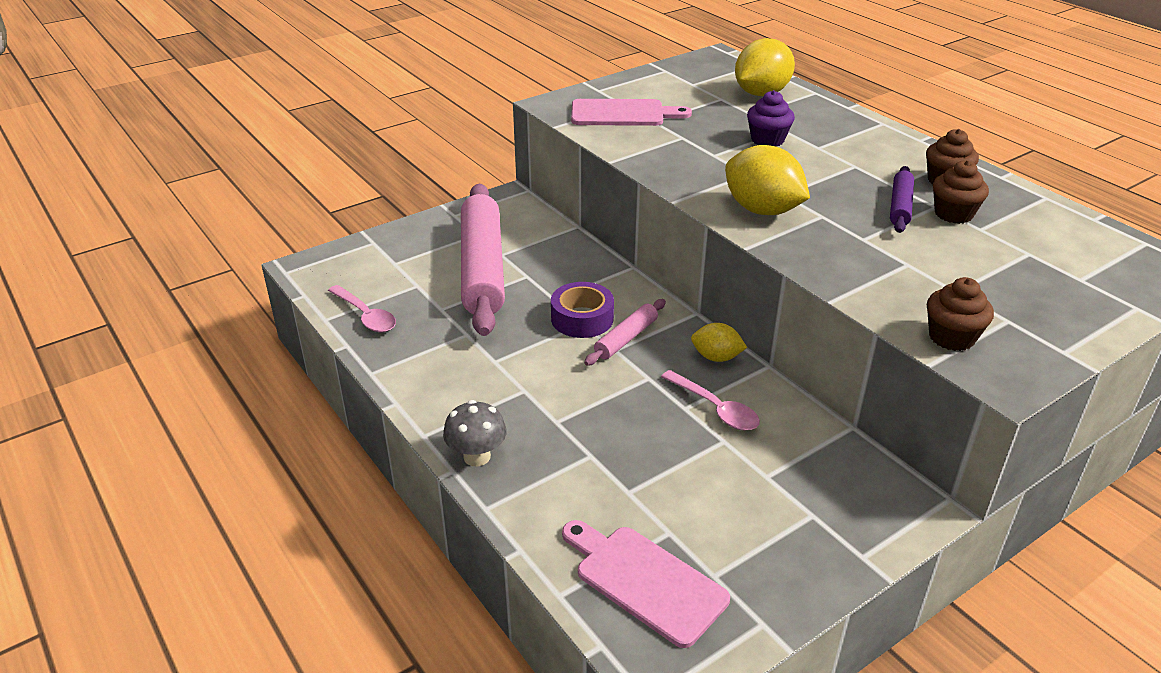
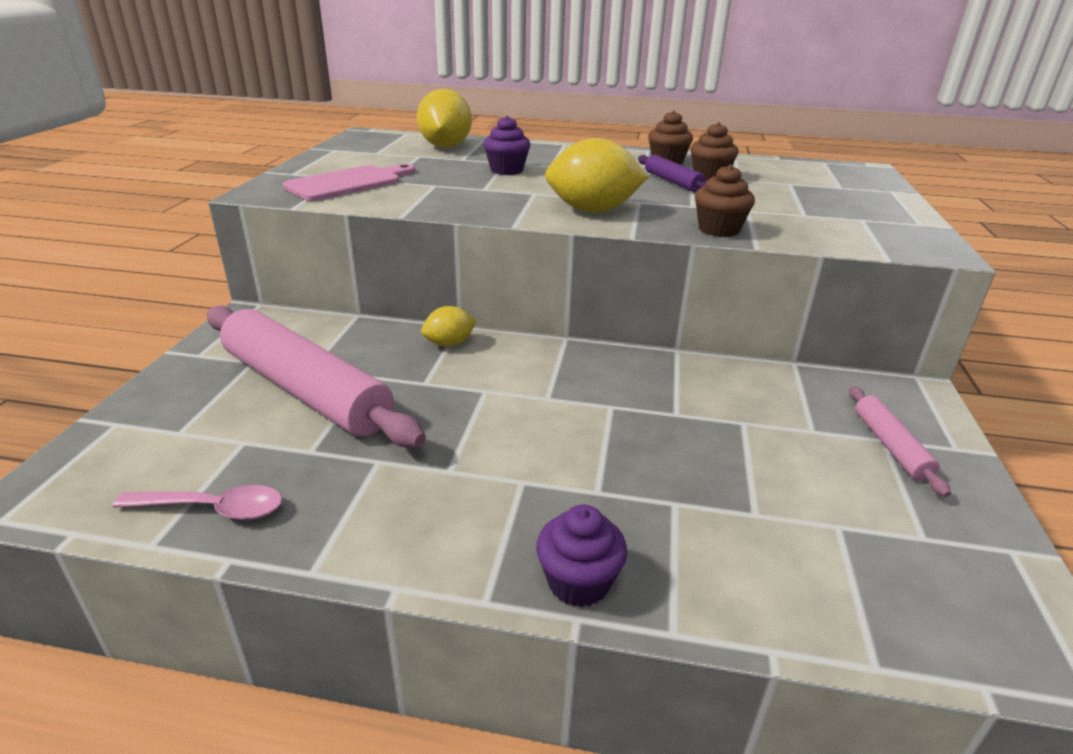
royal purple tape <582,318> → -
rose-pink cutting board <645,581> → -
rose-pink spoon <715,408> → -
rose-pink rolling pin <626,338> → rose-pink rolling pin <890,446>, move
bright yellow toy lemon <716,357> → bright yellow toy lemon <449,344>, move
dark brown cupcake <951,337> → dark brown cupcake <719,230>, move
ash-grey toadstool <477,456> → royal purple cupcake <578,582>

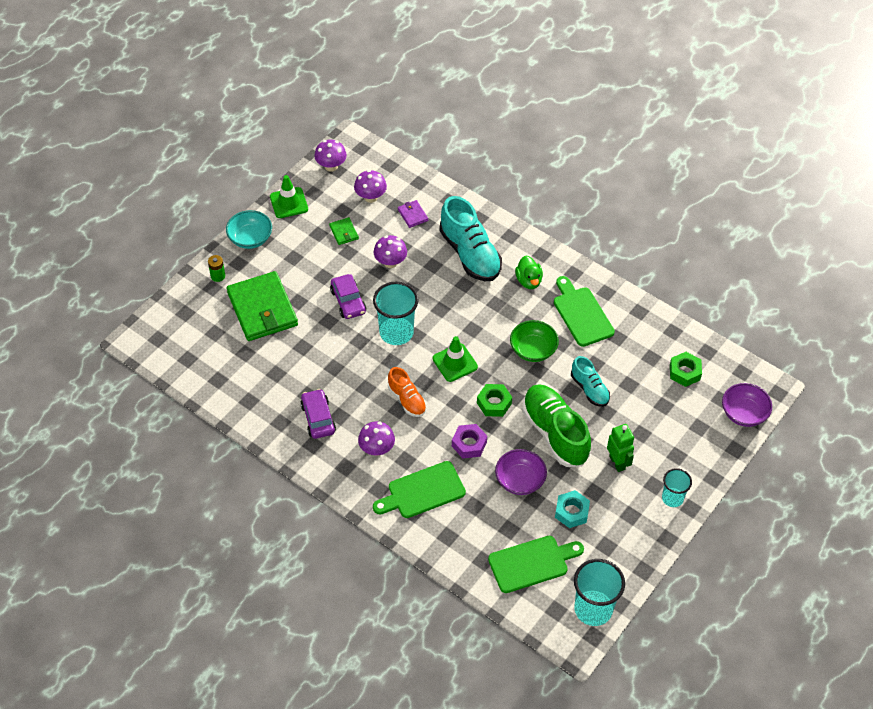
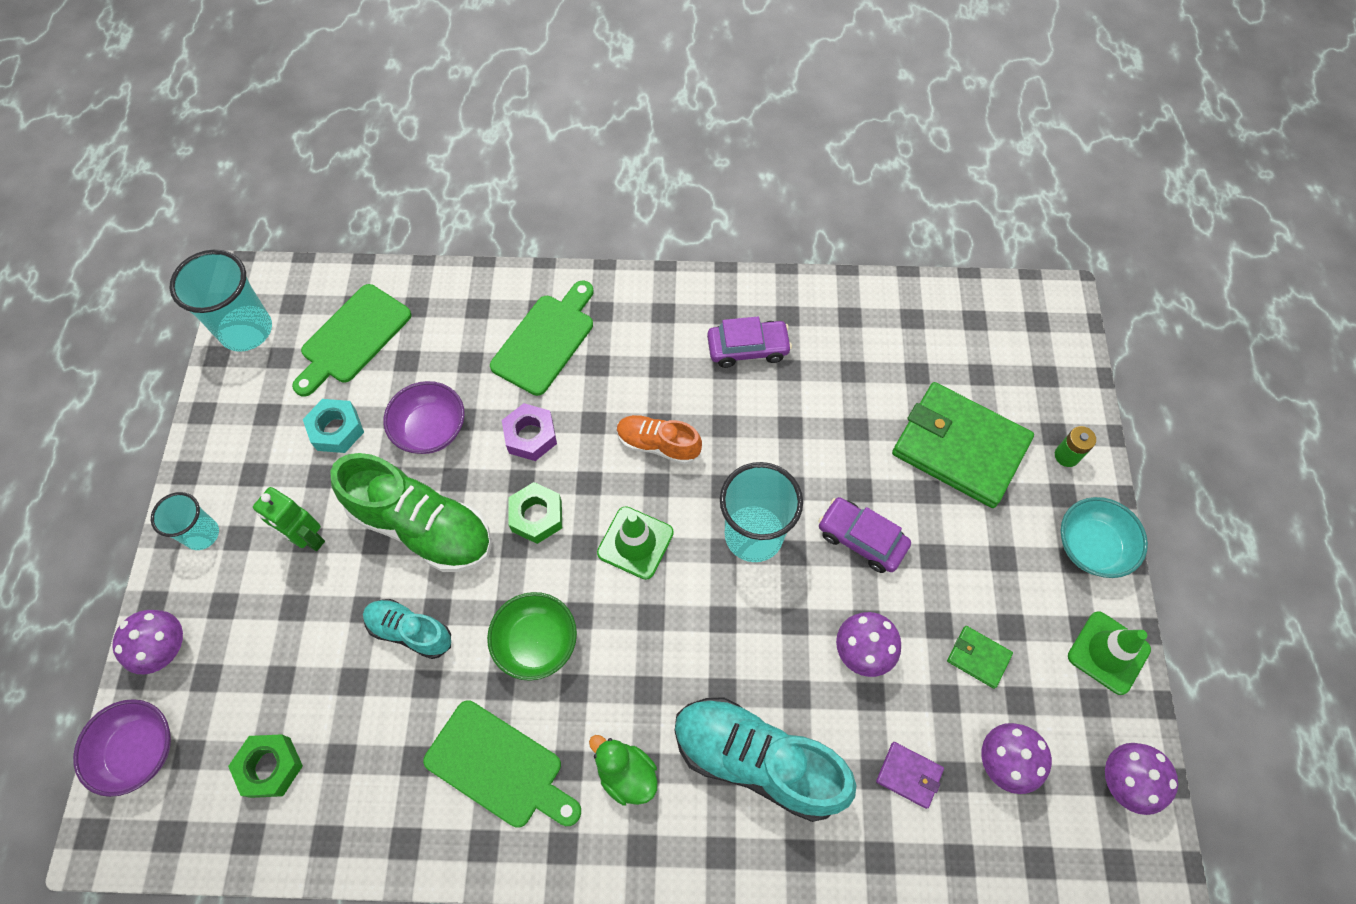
royal purple toadstool <377,449> → royal purple toadstool <166,649>, move
royal purple automobile <318,418> → royal purple automobile <748,348>, 45 degrees counterclockwise

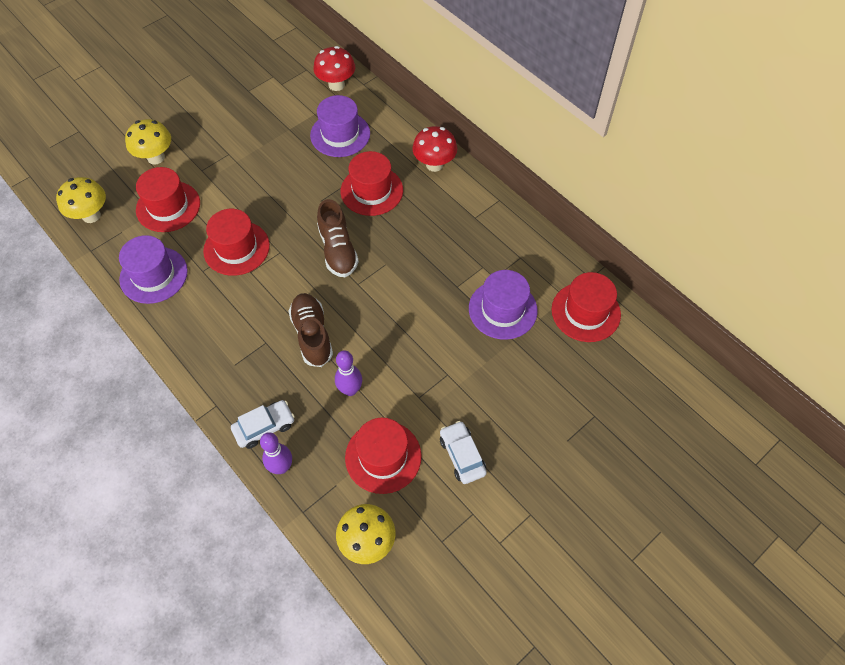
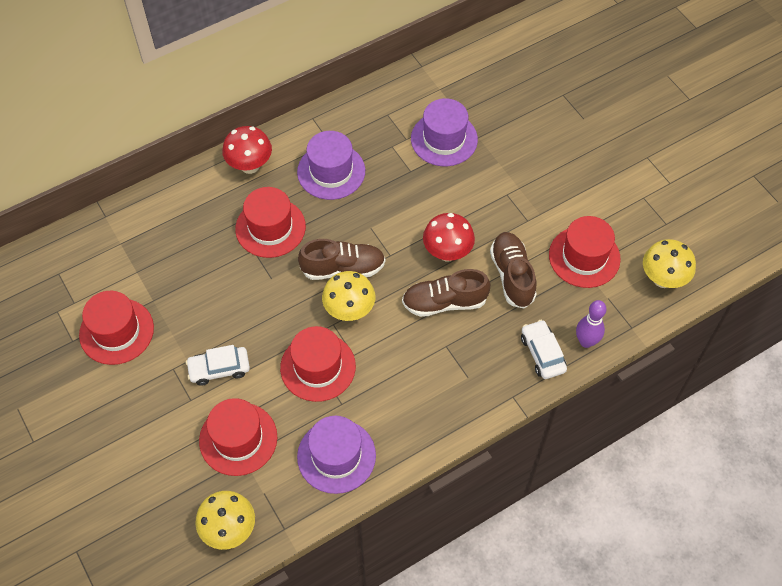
bright yellow toadstool <156,157> → bright yellow toadstool <349,310>, move
royal purple tall hat <340,134> → royal purple tall hat <331,171>, move
scarlet toadstool <336,85> → scarlet toadstool <447,252>, move
snow-white automobile <462,455> → snow-white automobile <219,369>, move
scarlet tall hat <585,312> → scarlet tall hat <116,331>, move
royal purple bowling pin <350,390> → dark brown lace-up shoe <512,275>

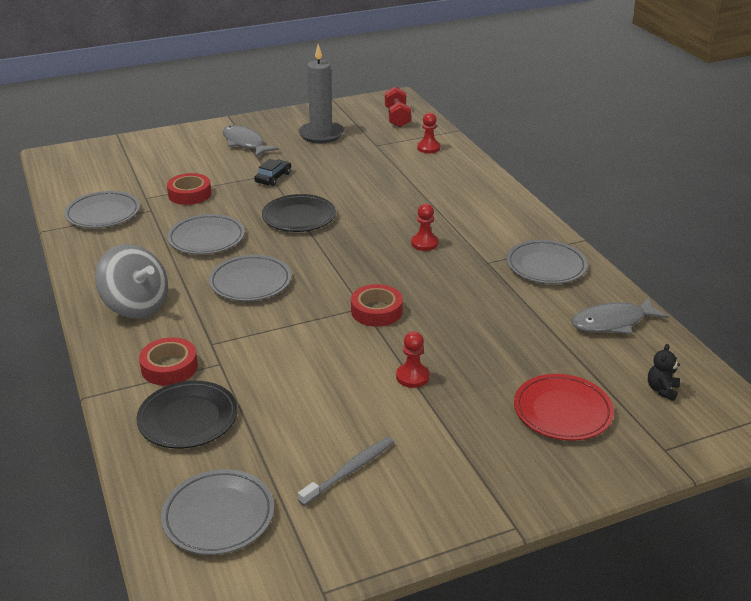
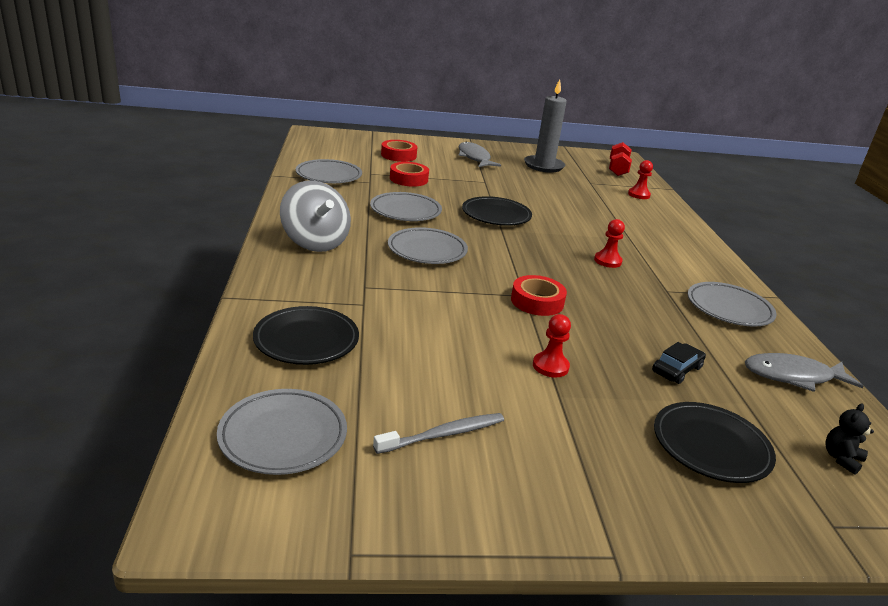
scarlet tape <169,367> → scarlet tape <398,155>, move
ebony automobile <273,178> → ebony automobile <676,369>, move
scarlet flat dish <562,411> → ebony flat dish <710,446>

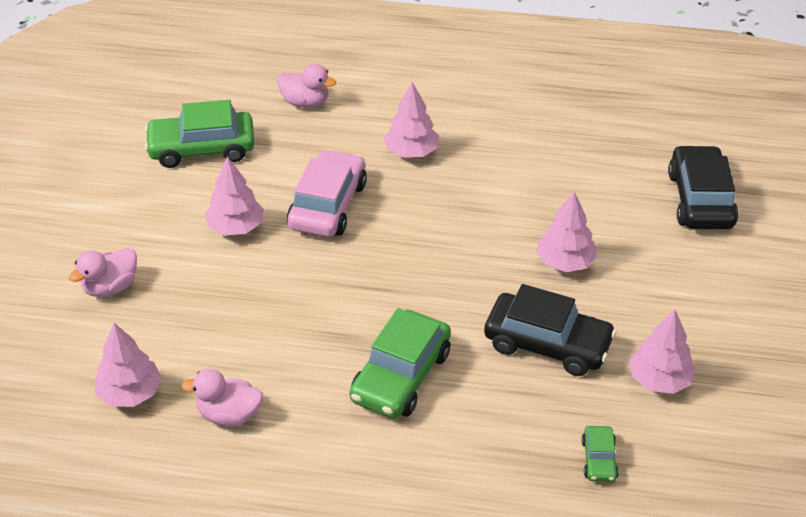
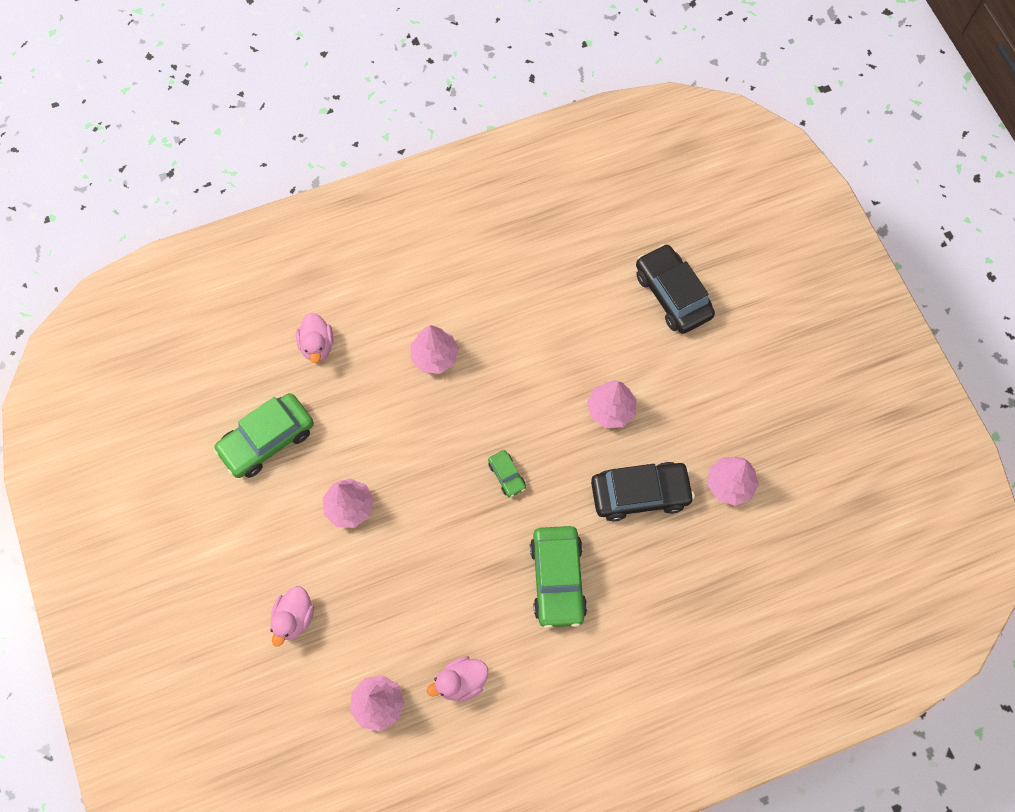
rose-pink automobile <327,205> → -
emerald automobile <599,459> → emerald automobile <507,475>, move
rose-pink rubber duck <305,102> → rose-pink rubber duck <317,345>, 90 degrees clockwise

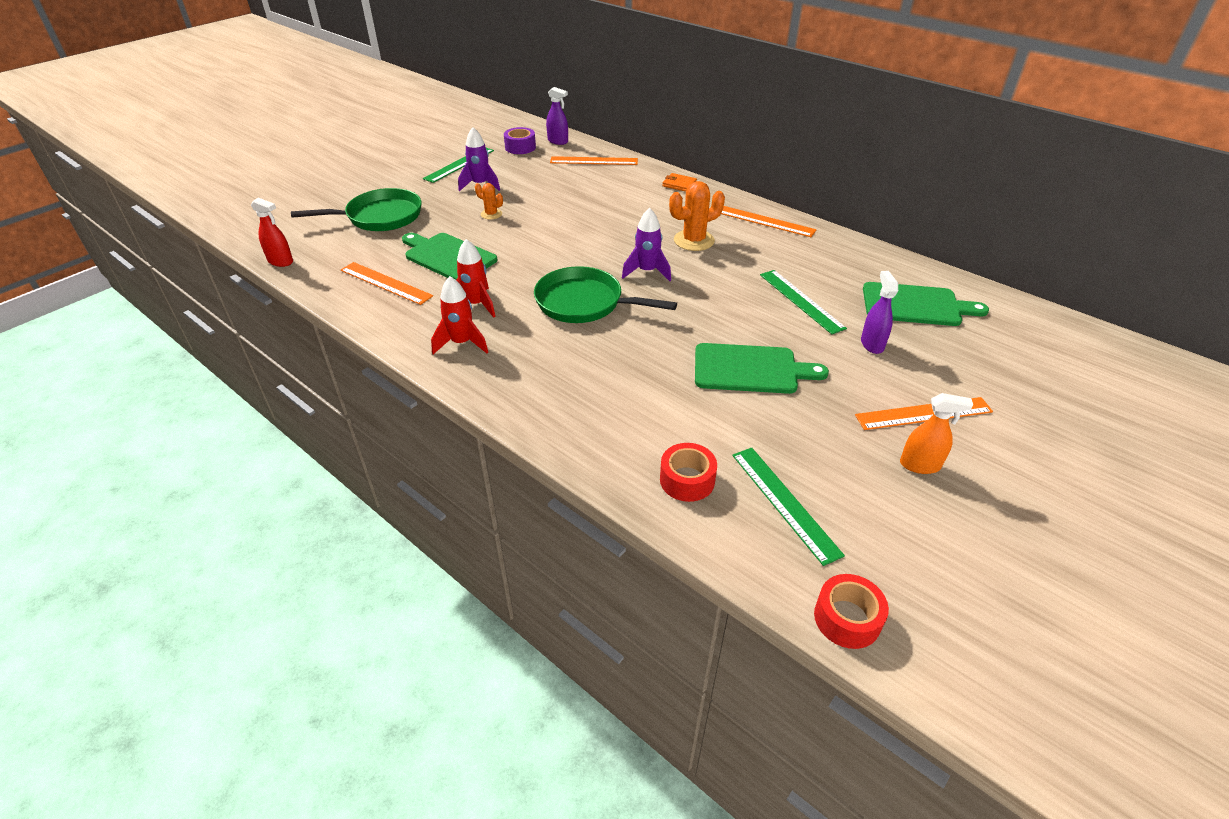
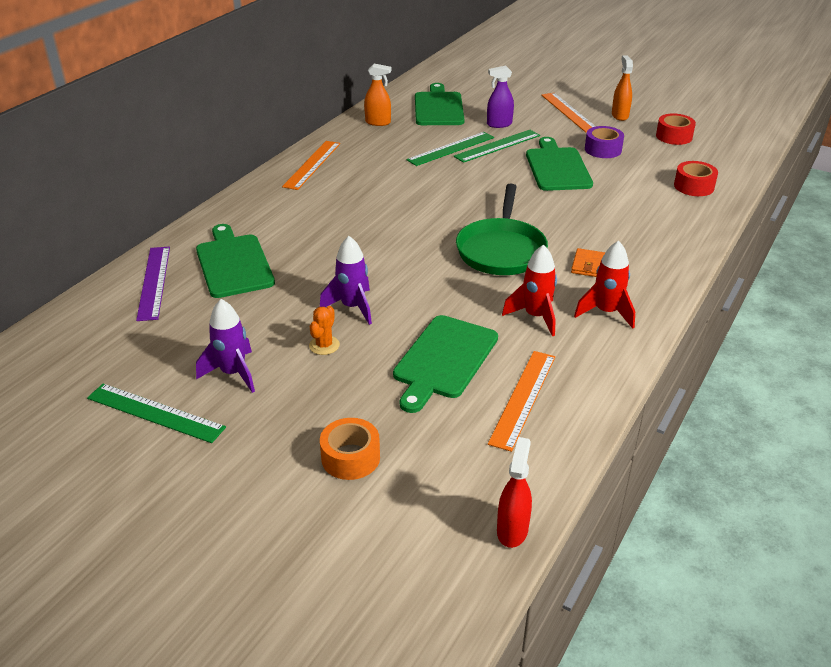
royal purple sprayer <558,141> → -
orange saguaro cactus <694,240> → -
- → emerald cutting board <234,263>
- → orange sprayer <378,122>
royal purple tape <520,147> → royal purple tape <603,149>, move
royal purple toy rocket <647,271> → royal purple toy rocket <352,307>, move
orange billfold <679,184> → orange billfold <589,265>, move
emerald measuring stick <784,502> → emerald measuring stick <497,146>, move
scarlet tape <847,618> → scarlet tape <674,136>, move
emerald frying pan <379,217> → orange tape <350,457>
orange measuring stick <594,161> → royal purple measuring stick <154,282>

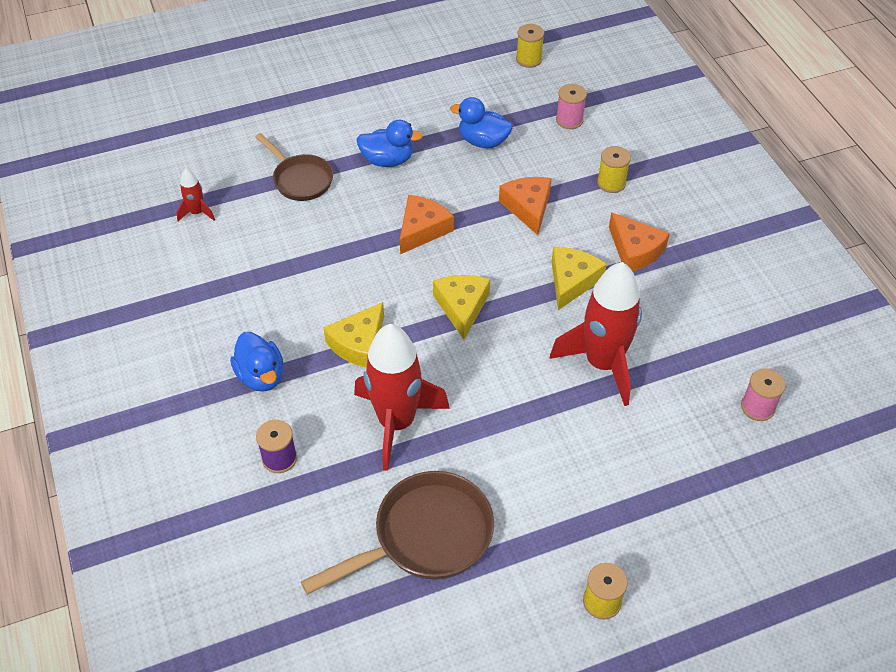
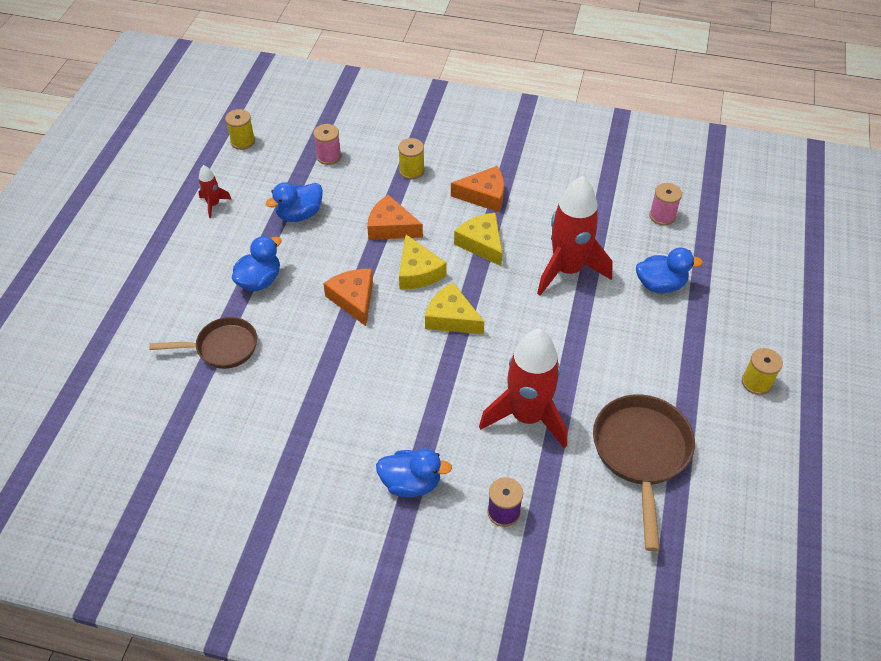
- → cobalt rubber duck <660,285>
scarlet toy rocket <197,213> → scarlet toy rocket <213,204>, move
bright yellow cheese <358,343> → bright yellow cheese <418,272>, move

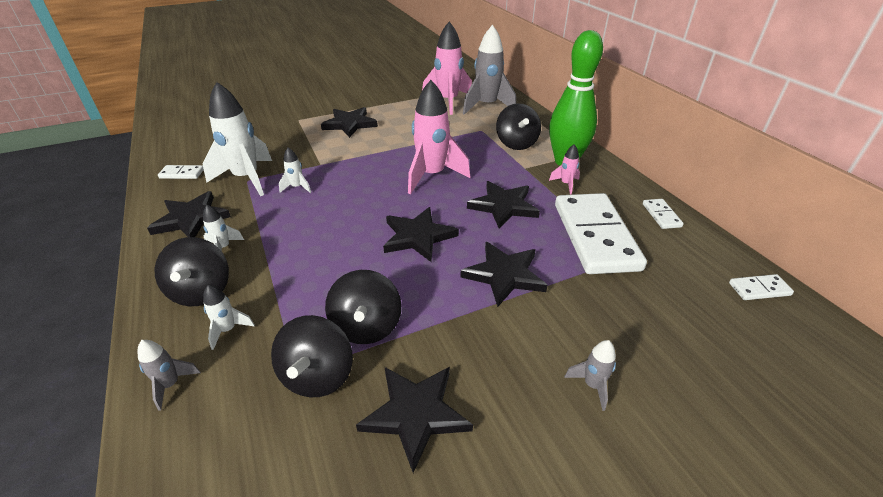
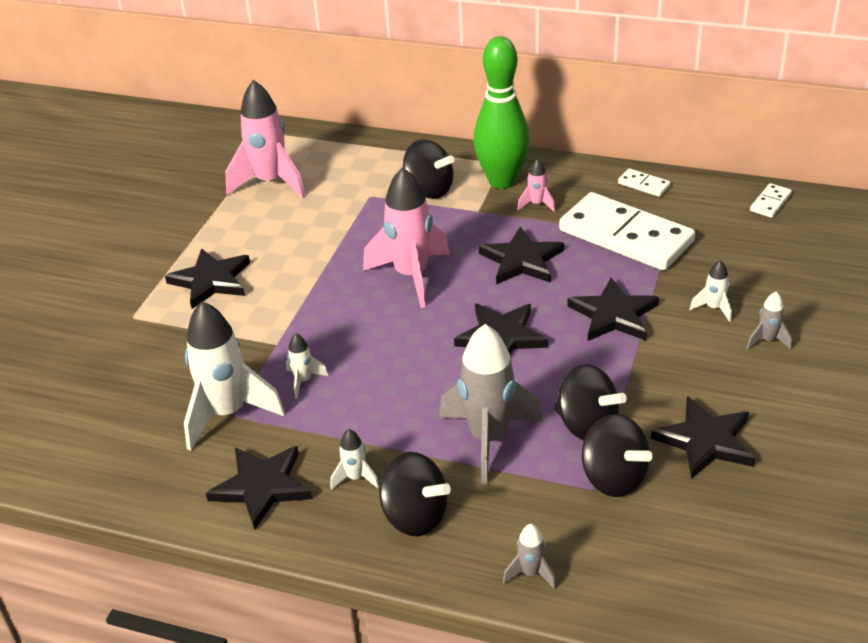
snow-white domino tile <182,174> → -
snow-white toy rocket <228,330> → snow-white toy rocket <713,308>, move
ash-grey toy rocket <487,106> → ash-grey toy rocket <489,439>, move

